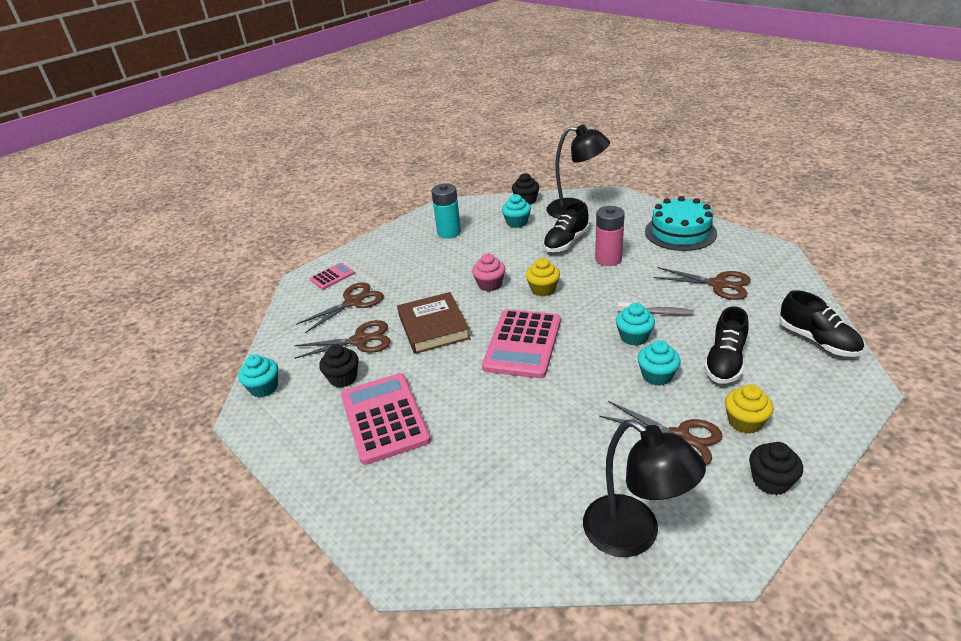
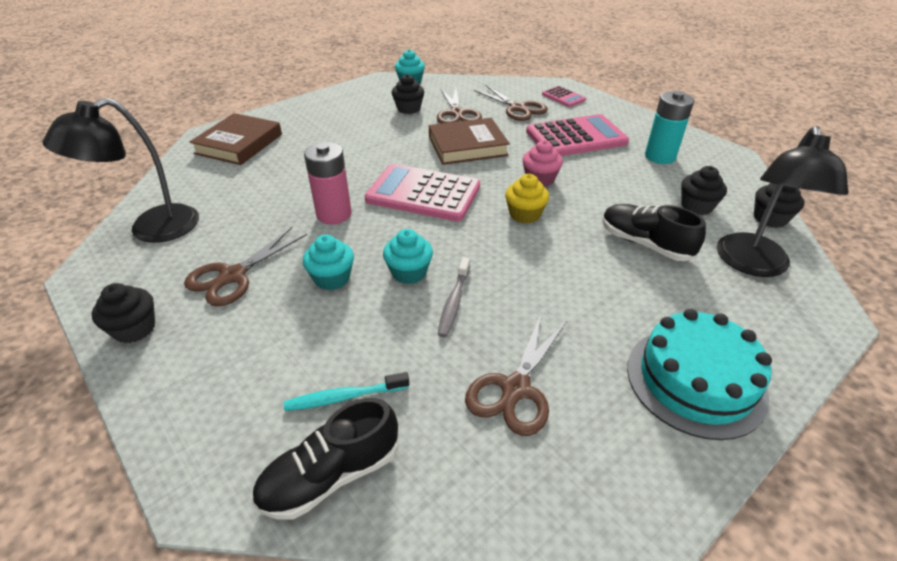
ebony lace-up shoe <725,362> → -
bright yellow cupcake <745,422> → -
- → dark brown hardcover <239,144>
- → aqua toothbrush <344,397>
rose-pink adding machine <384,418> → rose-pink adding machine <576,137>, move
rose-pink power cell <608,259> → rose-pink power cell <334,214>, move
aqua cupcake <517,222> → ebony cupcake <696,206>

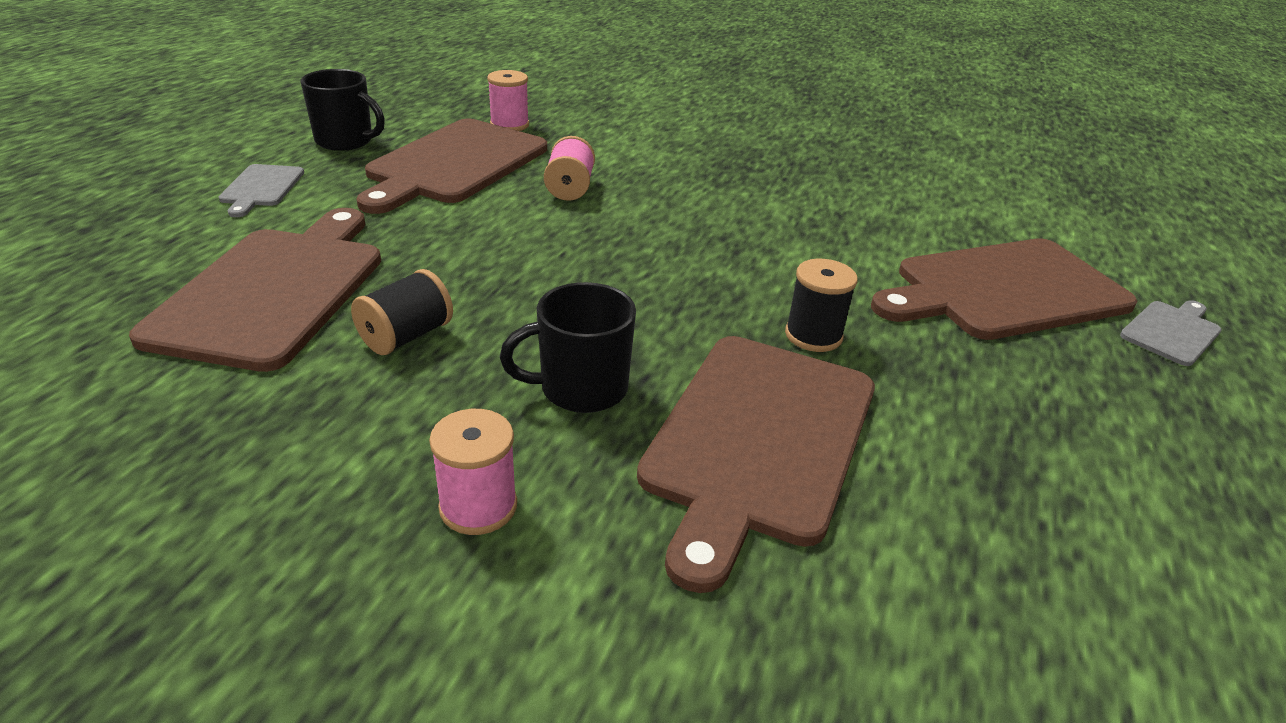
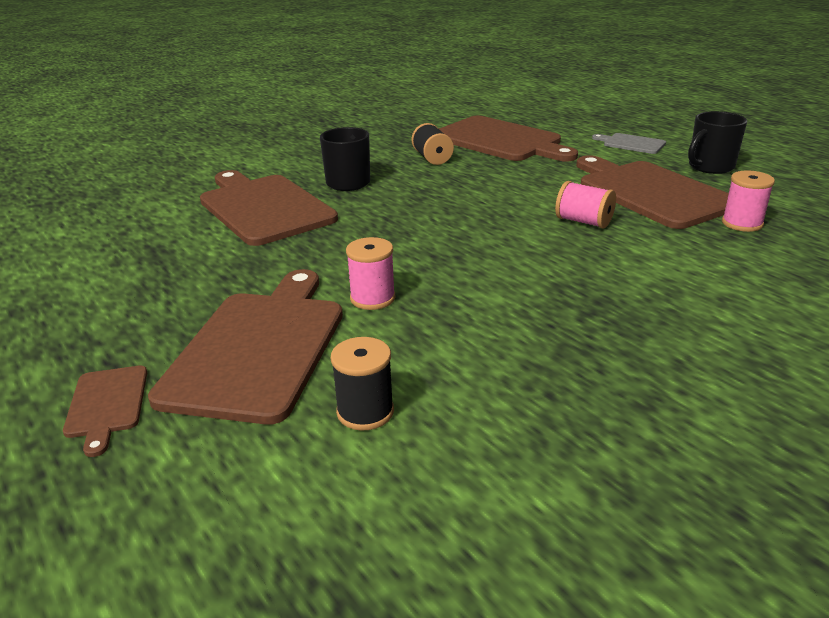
rose-pink bobbin <478,506> → rose-pink bobbin <372,298>, move
ebony bobbin <813,335> → ebony bobbin <365,412>, move
ash-grey cutting board <1172,332> → dark brown cutting board <106,404>

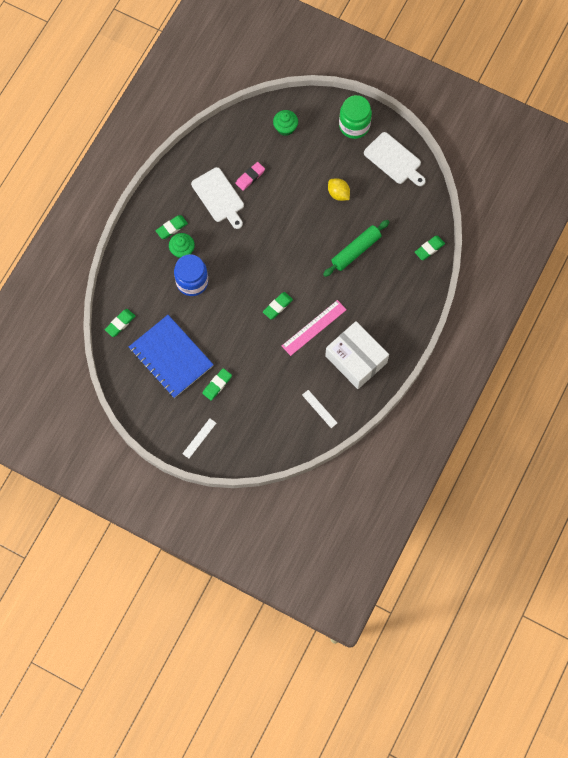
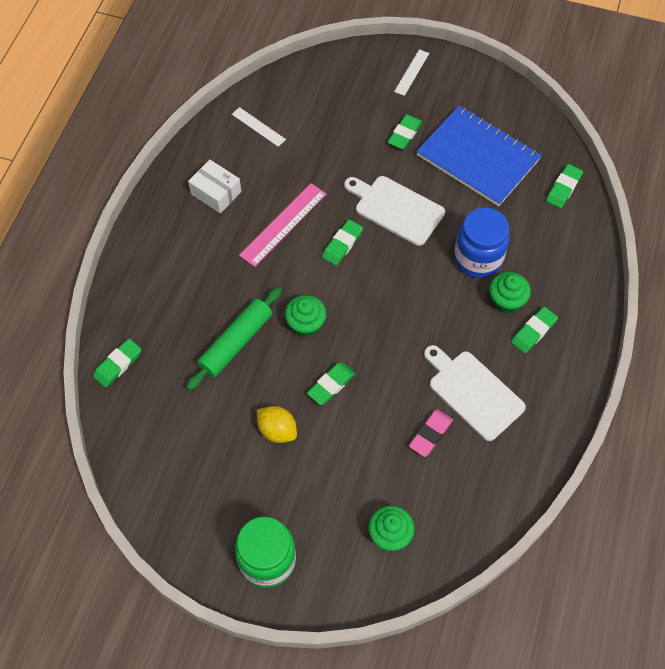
- → emerald cupcake <306,324>
- → emerald eraser <331,385>
snow-white cutting board <394,160> → snow-white cutting board <396,208>, move
snow-white package <356,359> → snow-white package <216,193>, x0.56

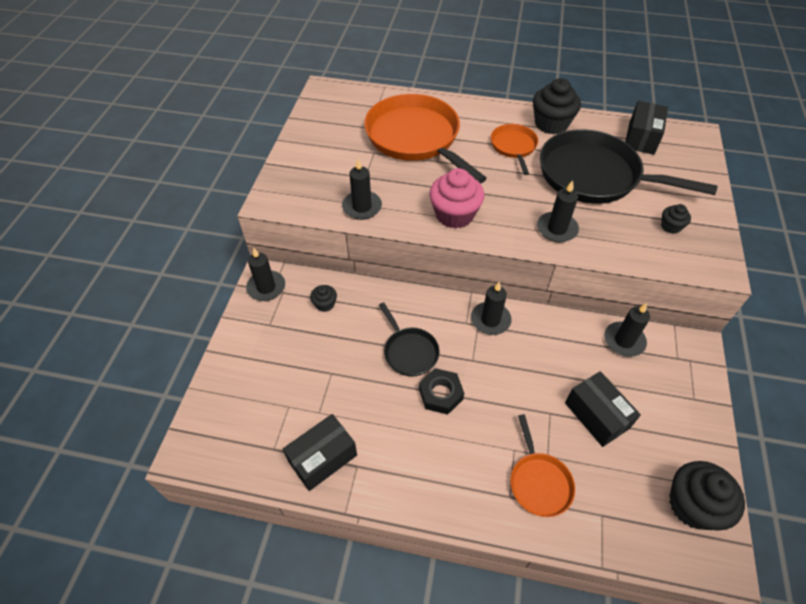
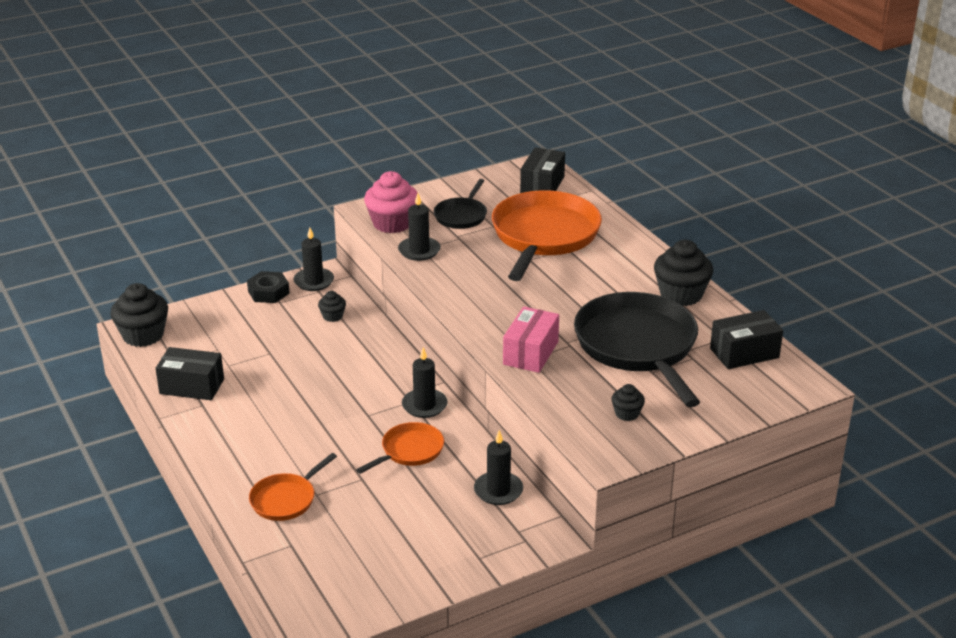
ebony frying pan <409,351> → ebony frying pan <461,216>, move
ebony nut <440,394> → ebony nut <268,292>, move
rose-pink cupcake <454,215> → rose-pink cupcake <392,223>, move
orange frying pan <514,147> → orange frying pan <409,451>, move
ebony package <596,415> → ebony package <542,185>, move
ebony cupcake <692,505> → ebony cupcake <143,335>, move
ebony wax candle <557,229> → rose-pink package <530,353>

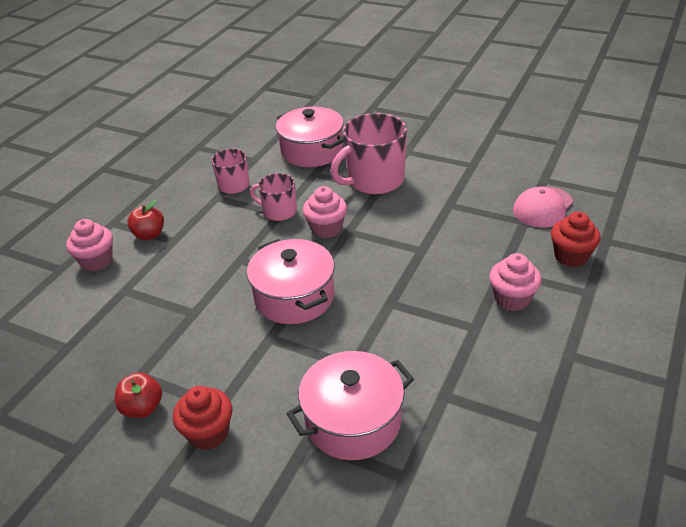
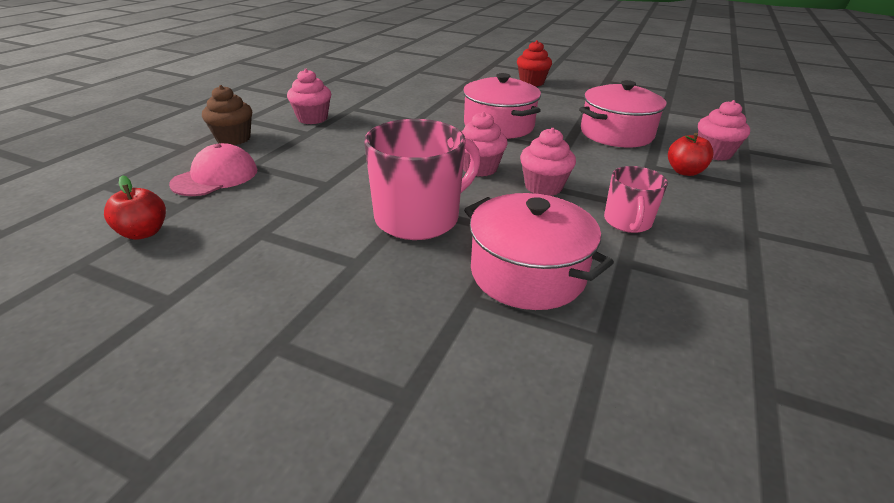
scarlet apple <142,408> → scarlet apple <144,232>, move
rose-pink cooking pot <353,421> → rose-pink cooking pot <616,134>, move
rose-pink mug <279,211> → rose-pink cupcake <543,187>
scarlet cupcake <571,256> → dark brown cupcake <233,139>

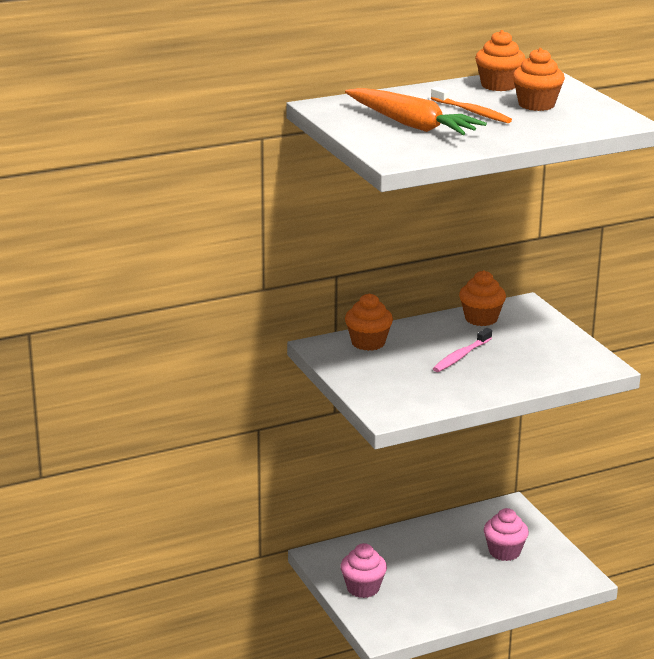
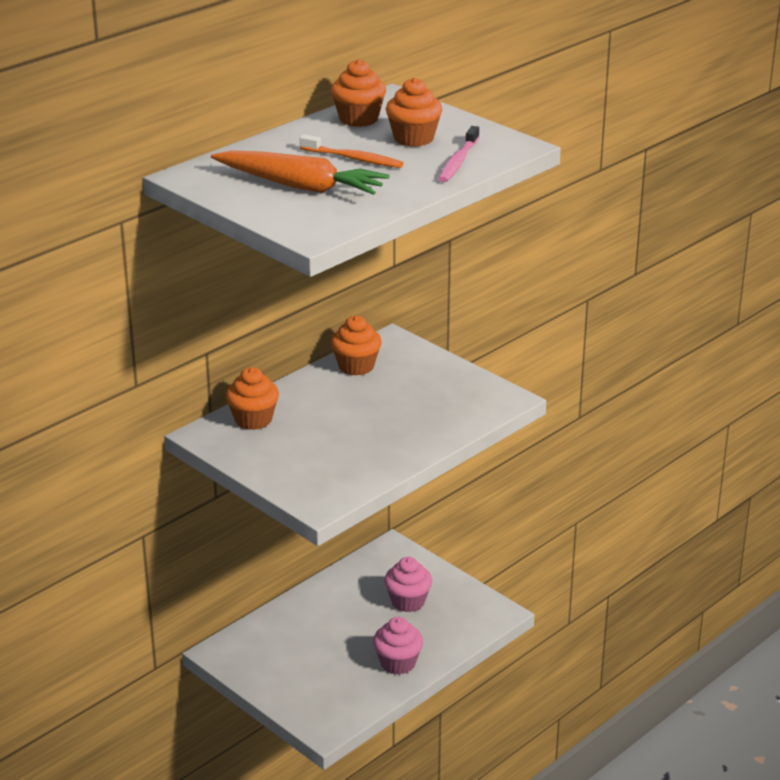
rose-pink cupcake <363,588> → rose-pink cupcake <398,663>, move
rose-pink toothbrush <461,356> → rose-pink toothbrush <458,161>, move

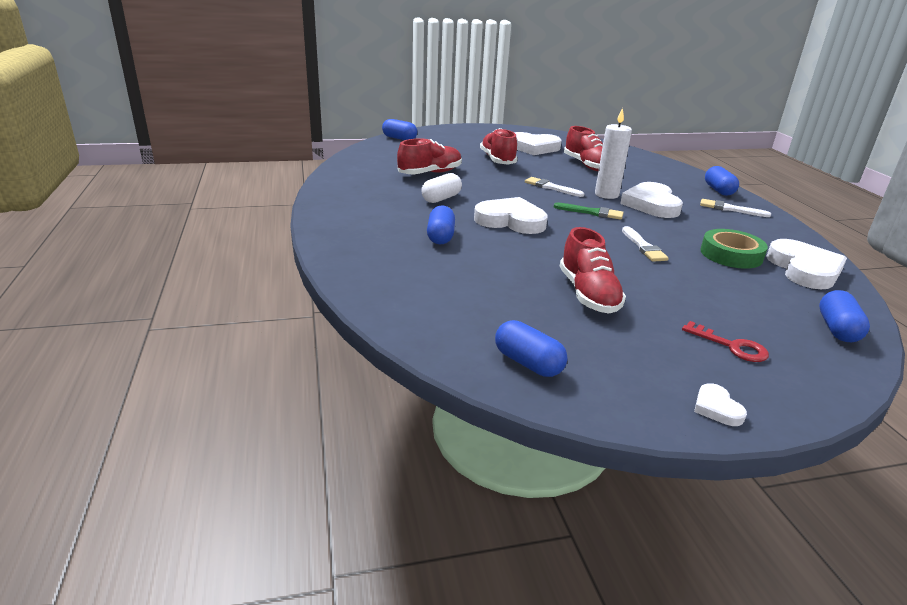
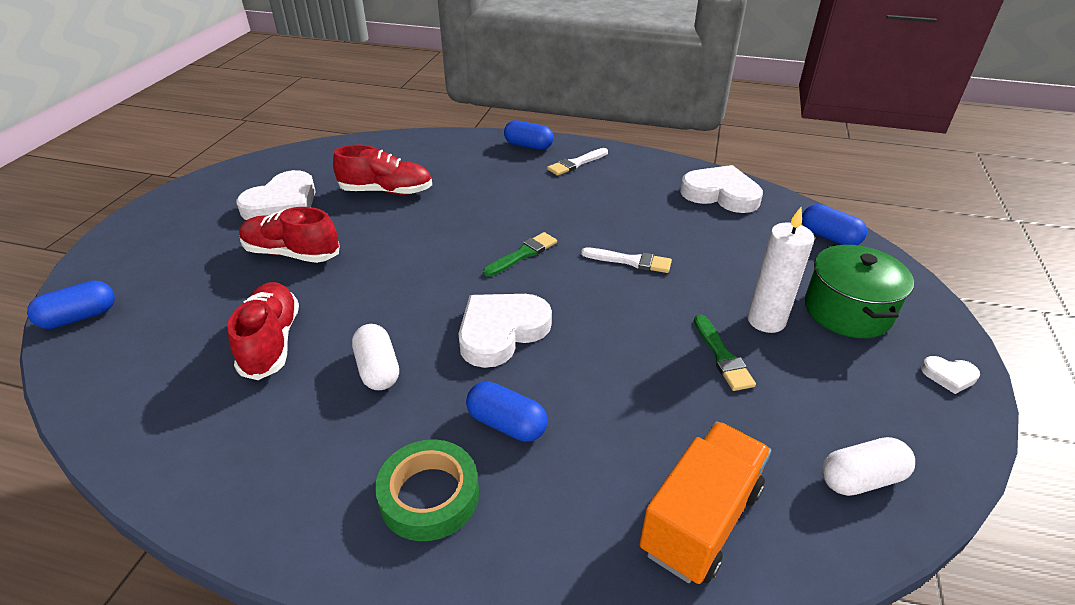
snow-white paintbrush <551,187> → -
snow-white heart shape <651,204> → -
- → orange toy truck <700,519>
snow-white wax candle <606,195> → snow-white wax candle <766,320>, move
emerald tape <731,255> → emerald tape <429,495>, move
scarlet lace-up shoe <588,294> → emerald paintbrush <722,356>
scarlet door key <731,346> → emerald cooking pot <847,311>
cobalt capsule <528,363> → snow-white capsule <861,479>

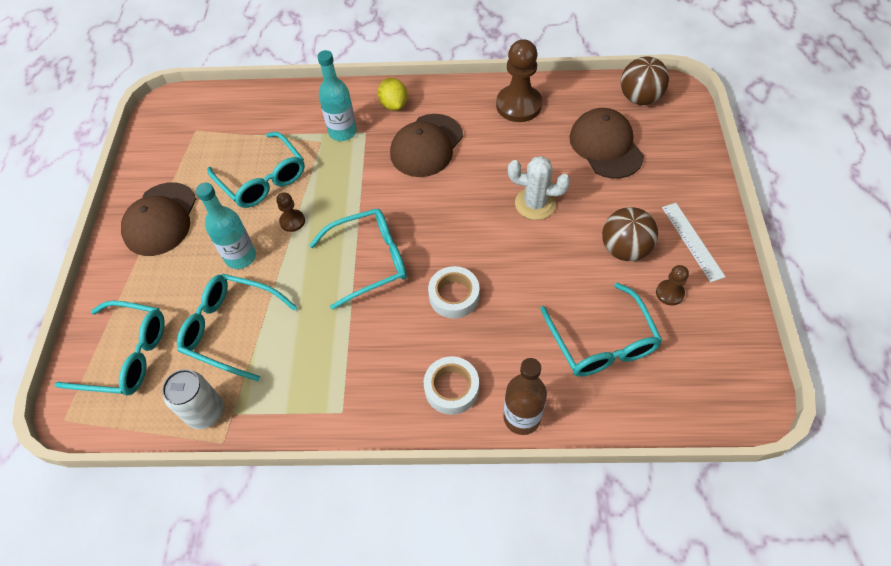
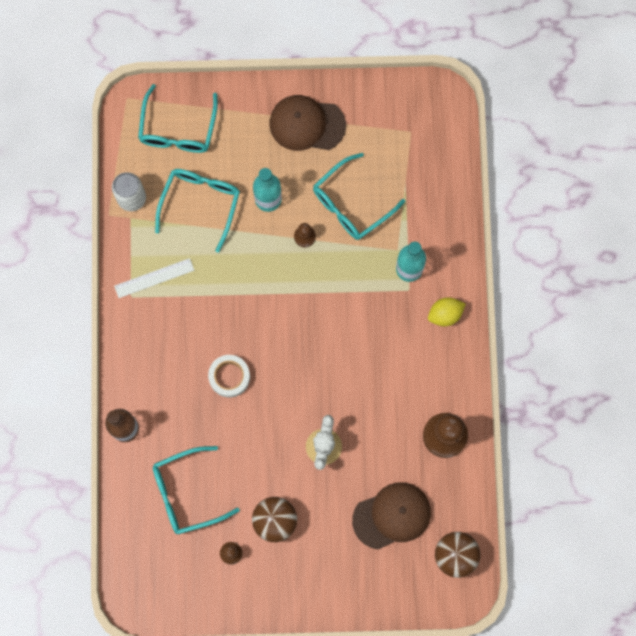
aqua glasses <369,261> → -
dark brown cap <426,146> → -
snow-white tape <451,388> → -
snow-white measuring stick <692,241> → snow-white measuring stick <154,278>, move

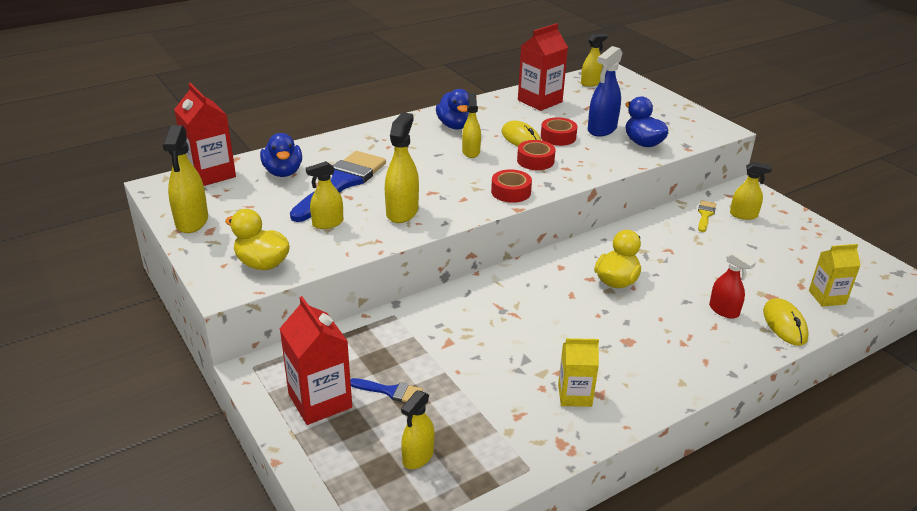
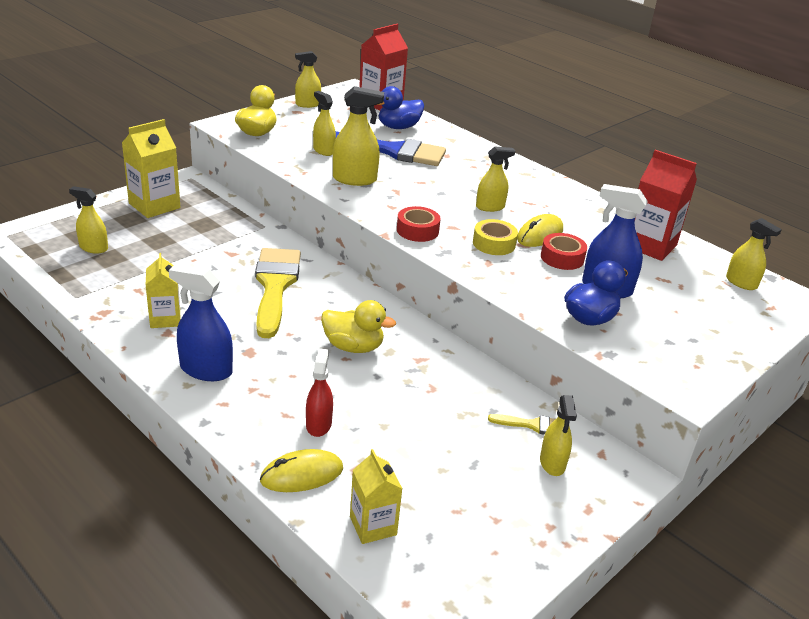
cobalt paintbrush <390,391> → -
cobalt rubber duck <455,126> → -
- → cobalt sprayer <206,370>
- → bright yellow paintbrush <275,286>
scarlet juice carton <320,401> → bright yellow juice carton <154,206>
scarlet tape <535,161> → bright yellow tape <494,243>
scarlet sprayer <724,310> → scarlet sprayer <318,424>, 150 degrees clockwise
bright yellow sprayer <192,221> → bright yellow sprayer <307,104>, x0.66

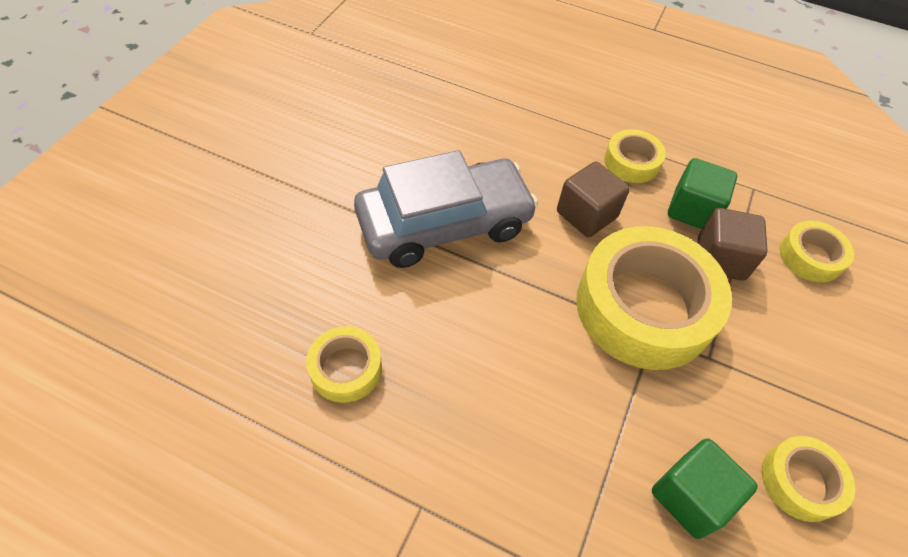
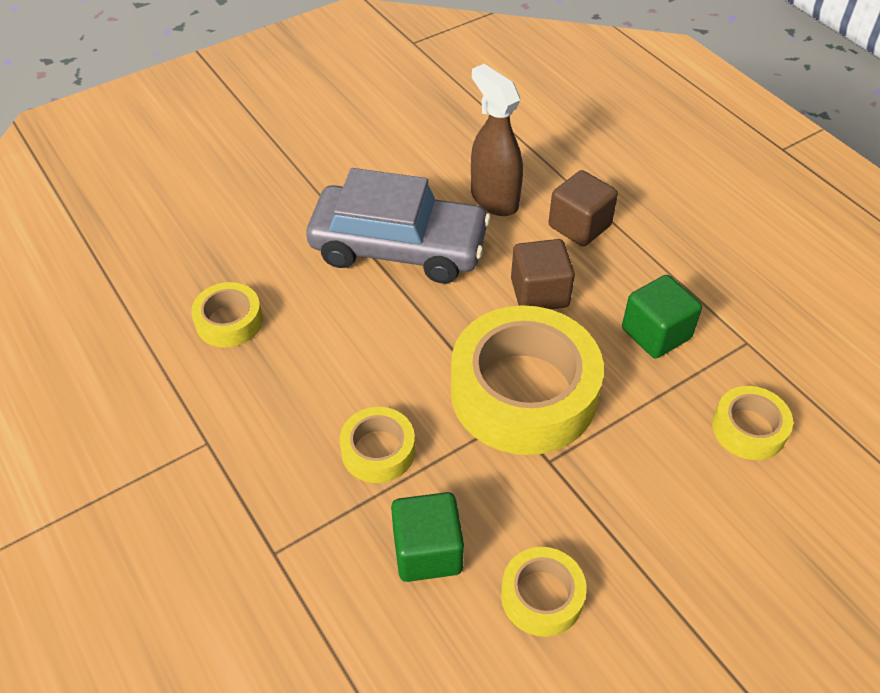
- → dark brown sprayer <494,199>
bright yellow tape <631,162> → bright yellow tape <378,450>, move
dark brown block <720,259> → dark brown block <579,226>, move

